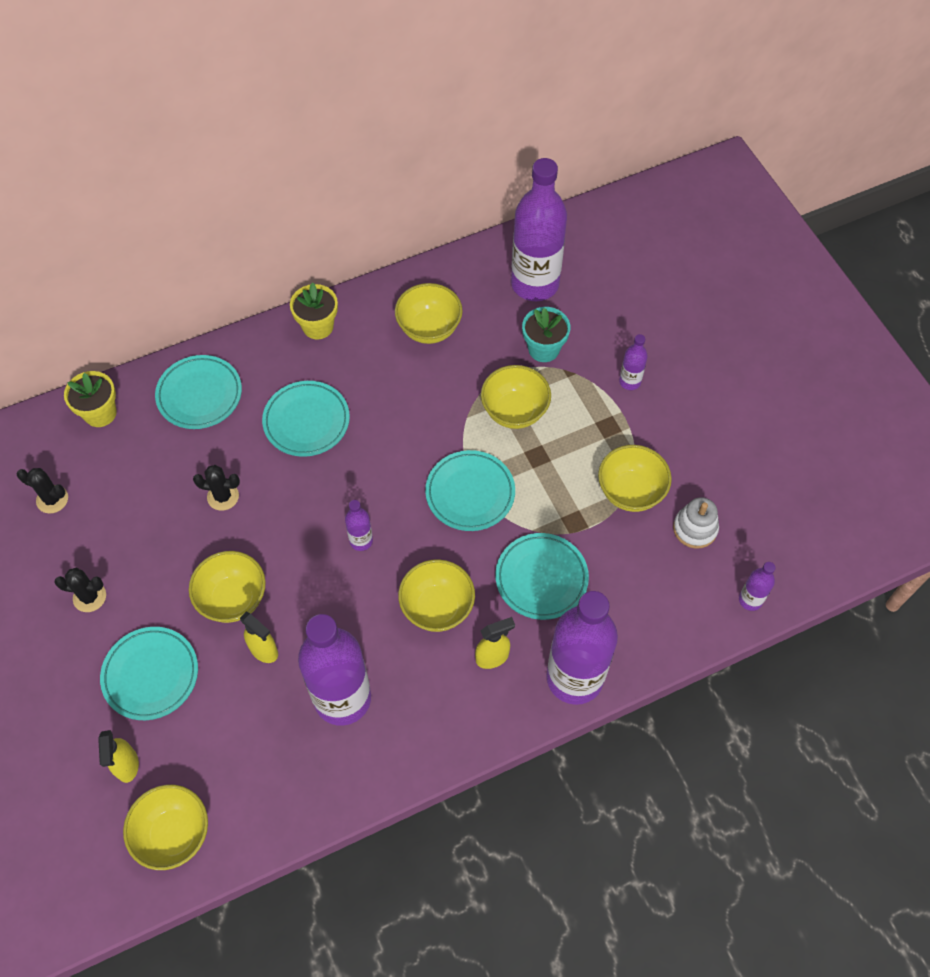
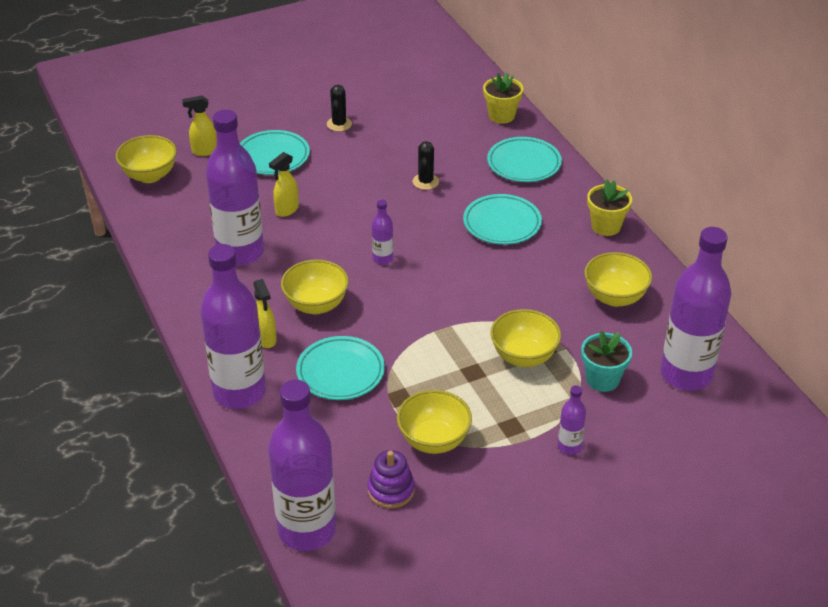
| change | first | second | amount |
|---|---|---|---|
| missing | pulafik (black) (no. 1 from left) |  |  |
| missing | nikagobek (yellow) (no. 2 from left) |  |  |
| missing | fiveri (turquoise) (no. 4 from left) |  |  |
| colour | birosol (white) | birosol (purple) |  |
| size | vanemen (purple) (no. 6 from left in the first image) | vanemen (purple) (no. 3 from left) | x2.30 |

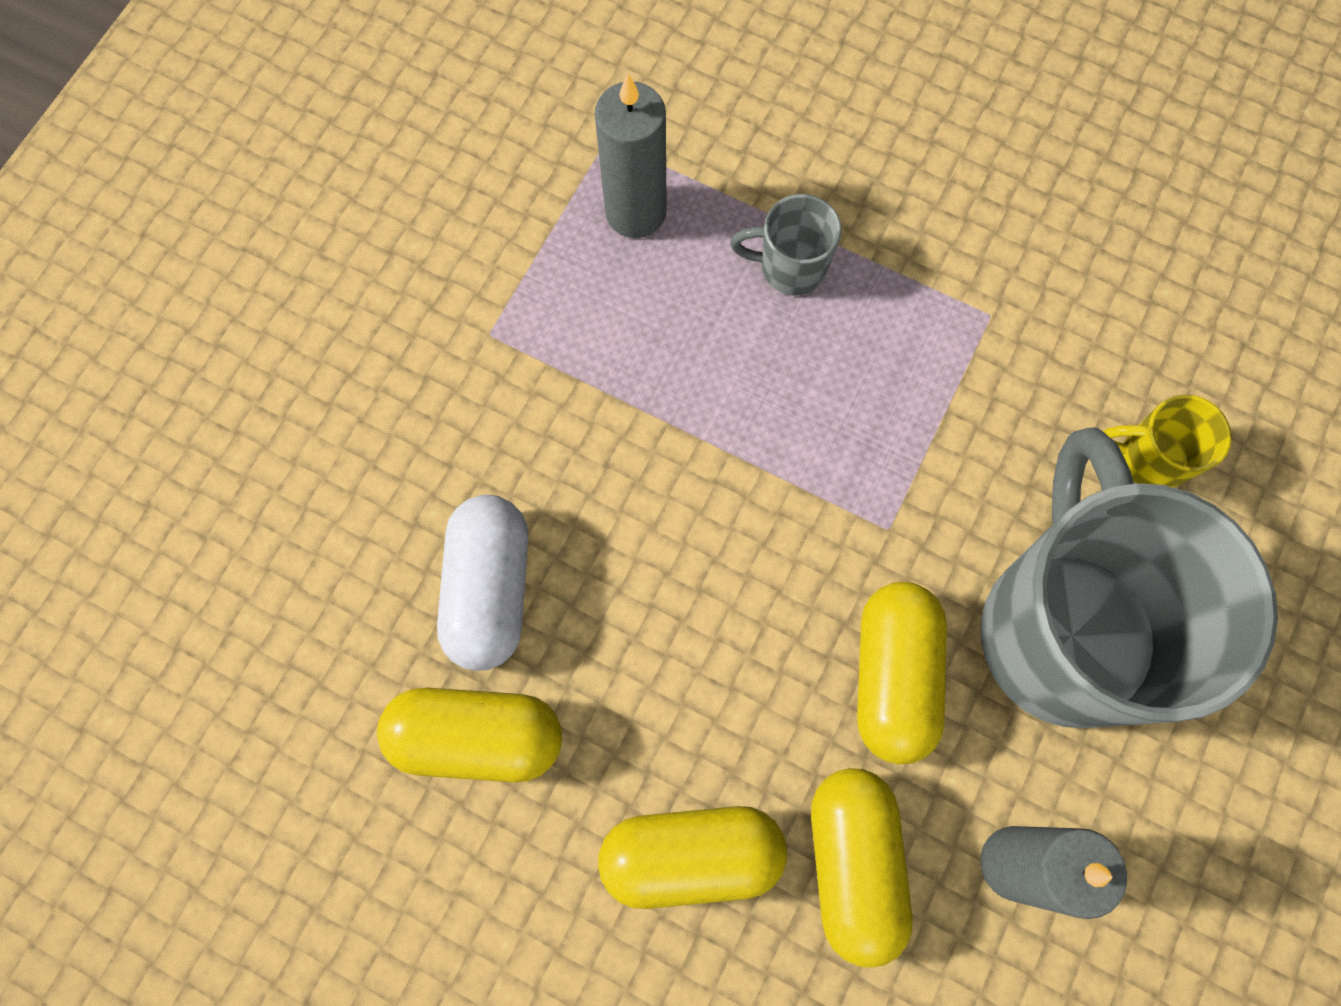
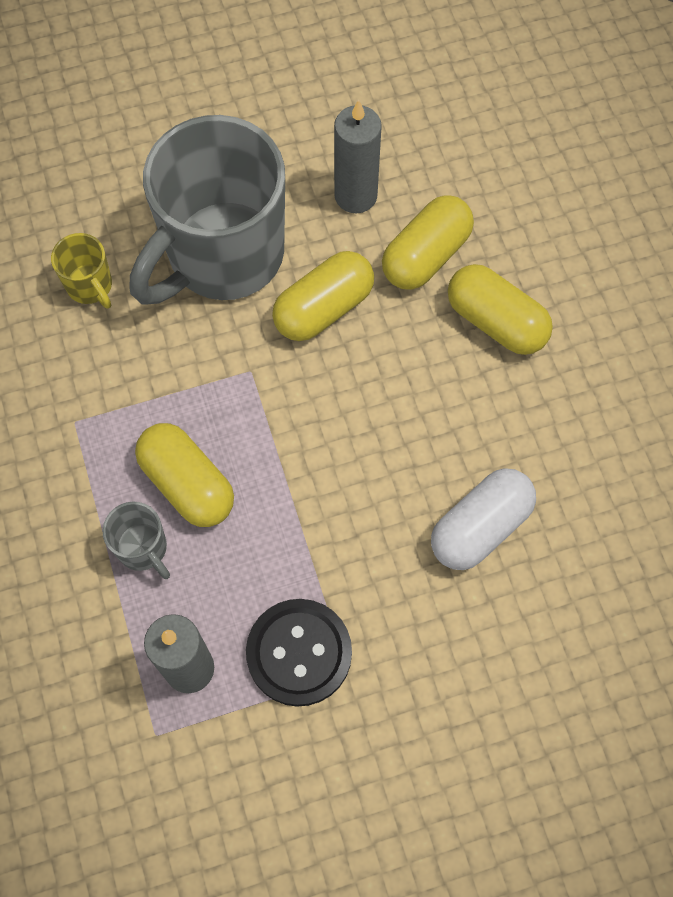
| change | first | second | amount |
|---|---|---|---|
| relocated | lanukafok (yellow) (no. 1 from left) |  |  |
| appeared |  | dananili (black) |  |

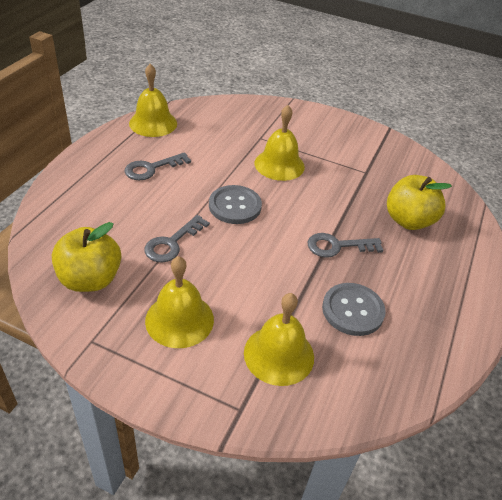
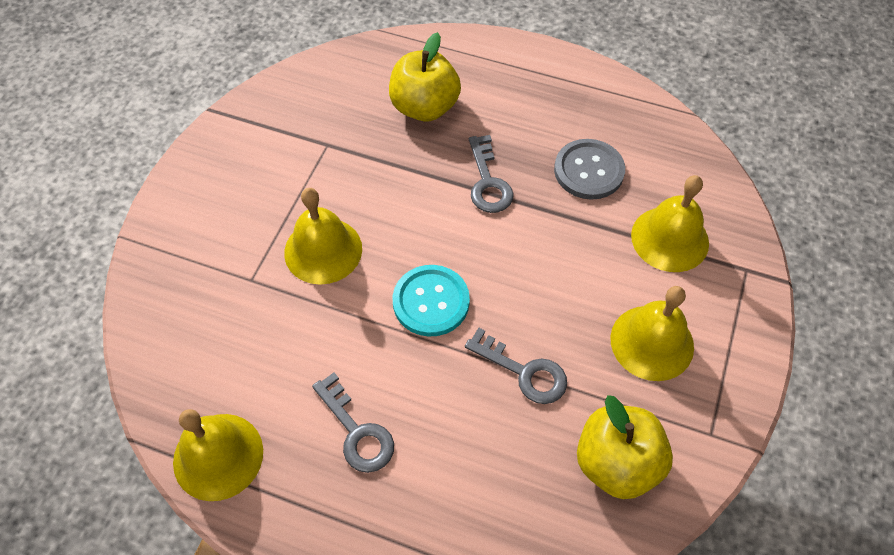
| change | first | second | amount |
|---|---|---|---|
| colour | dananili (grey) (no. 1 from left) | dananili (turquoise) |  |

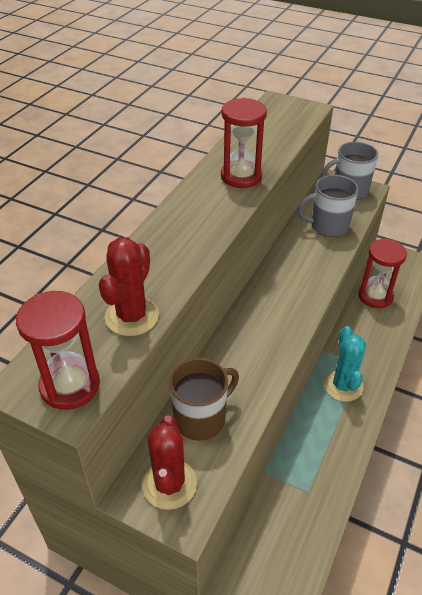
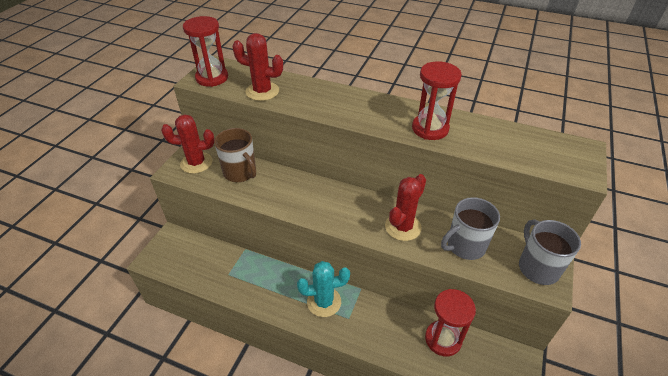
| change | first | second | amount |
|---|---|---|---|
| spun | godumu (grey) (no. 1 from left) |  | 105 degrees counterclockwise |
| appeared |  | pulafik (red) (no. 3 from left) |  |

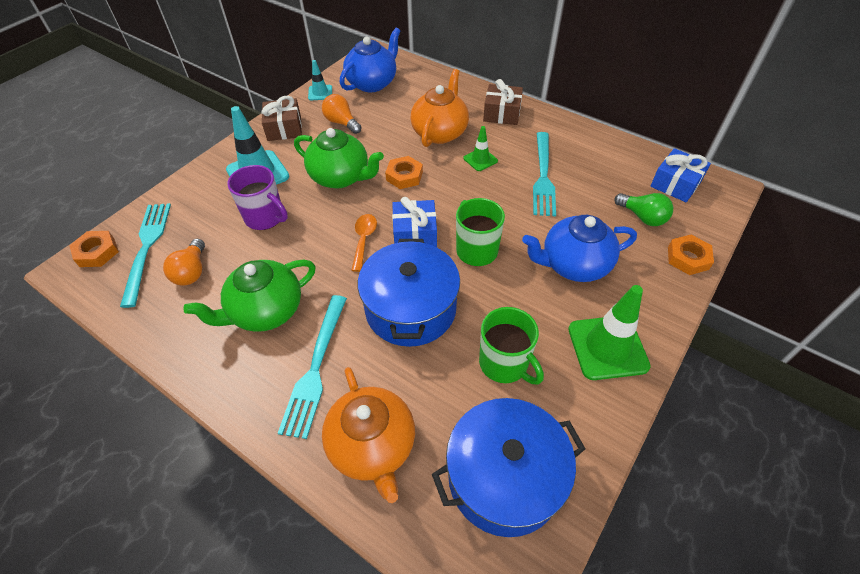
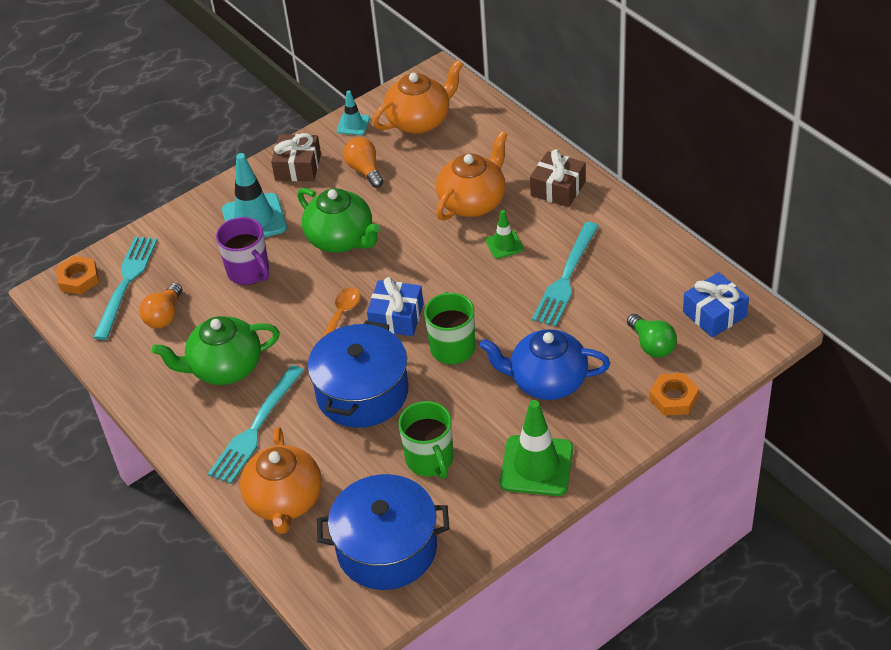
| change | first | second | amount |
|---|---|---|---|
| colour | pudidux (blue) (no. 1 from left) | pudidux (orange) (no. 2 from left) |  |
| missing | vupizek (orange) (no. 2 from left) |  |  |

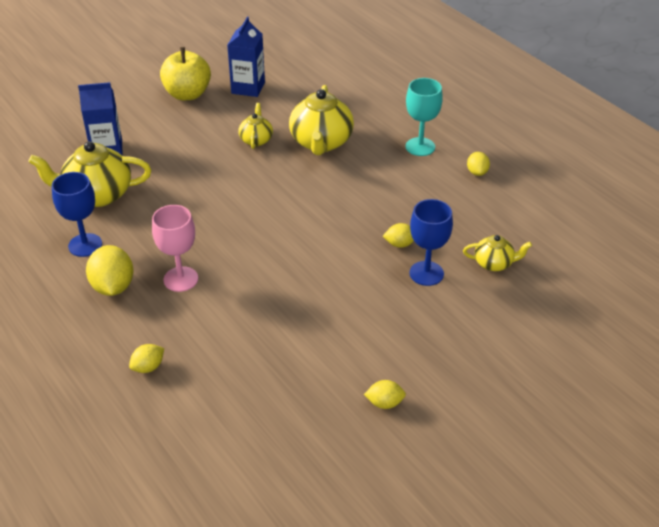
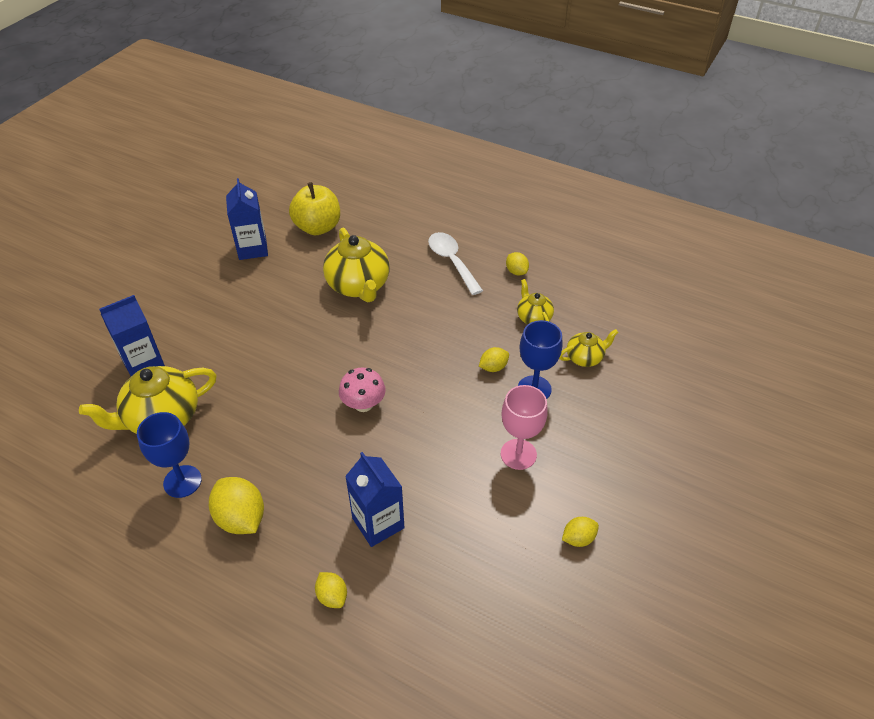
| change | first | second | amount |
|---|---|---|---|
| spun | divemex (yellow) (no. 2 from left) |  | 60 degrees counterclockwise |
| relocated | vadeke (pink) |  |  |
| relocated | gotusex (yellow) |  |  |
| relocated | pudidux (yellow) (no. 2 from left in the first image) | pudidux (yellow) (no. 3 from left) |  |
| exchanged | vadeke (turquoise) | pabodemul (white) |  |
| appeared |  | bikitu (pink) |  |
| appeared |  | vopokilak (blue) (no. 3 from left) |  |

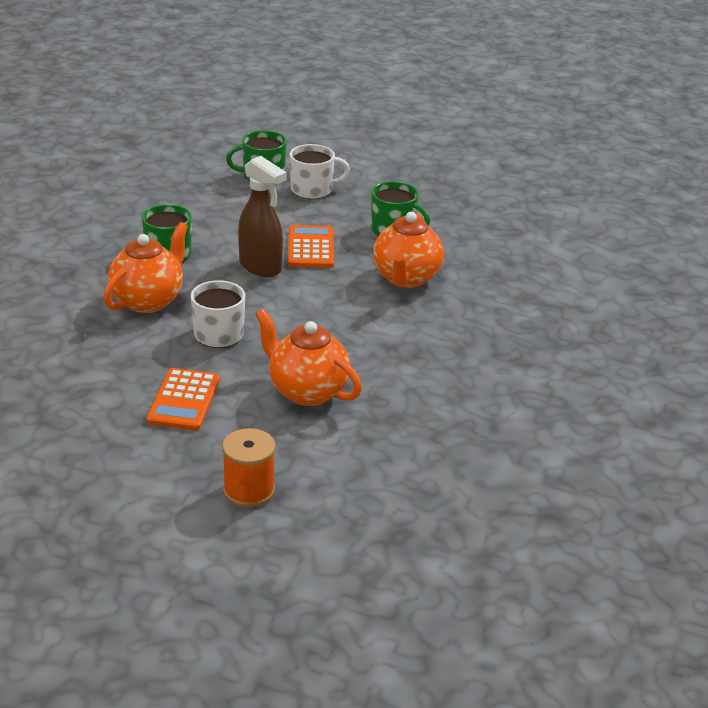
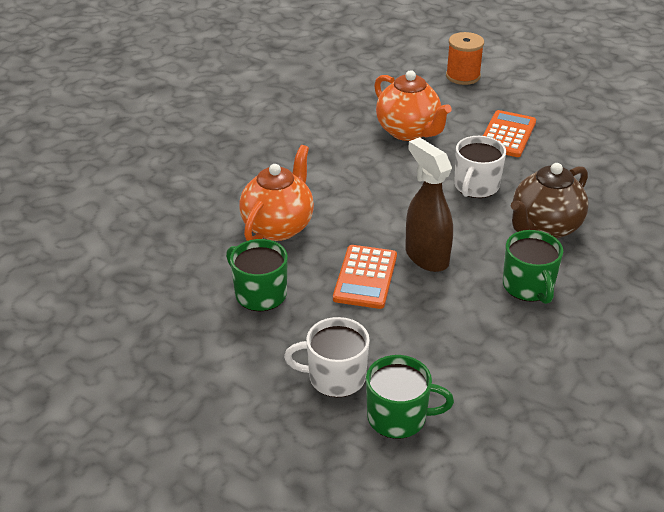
| change | first | second | amount |
|---|---|---|---|
| colour | pudidux (orange) (no. 1 from left) | pudidux (brown) |  |

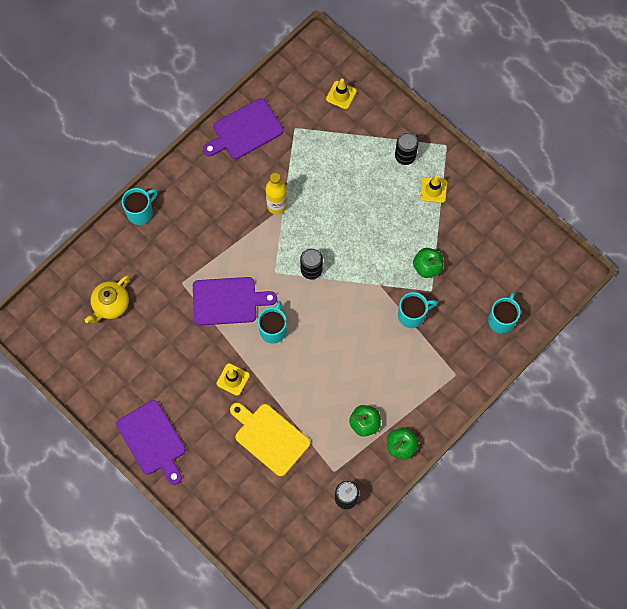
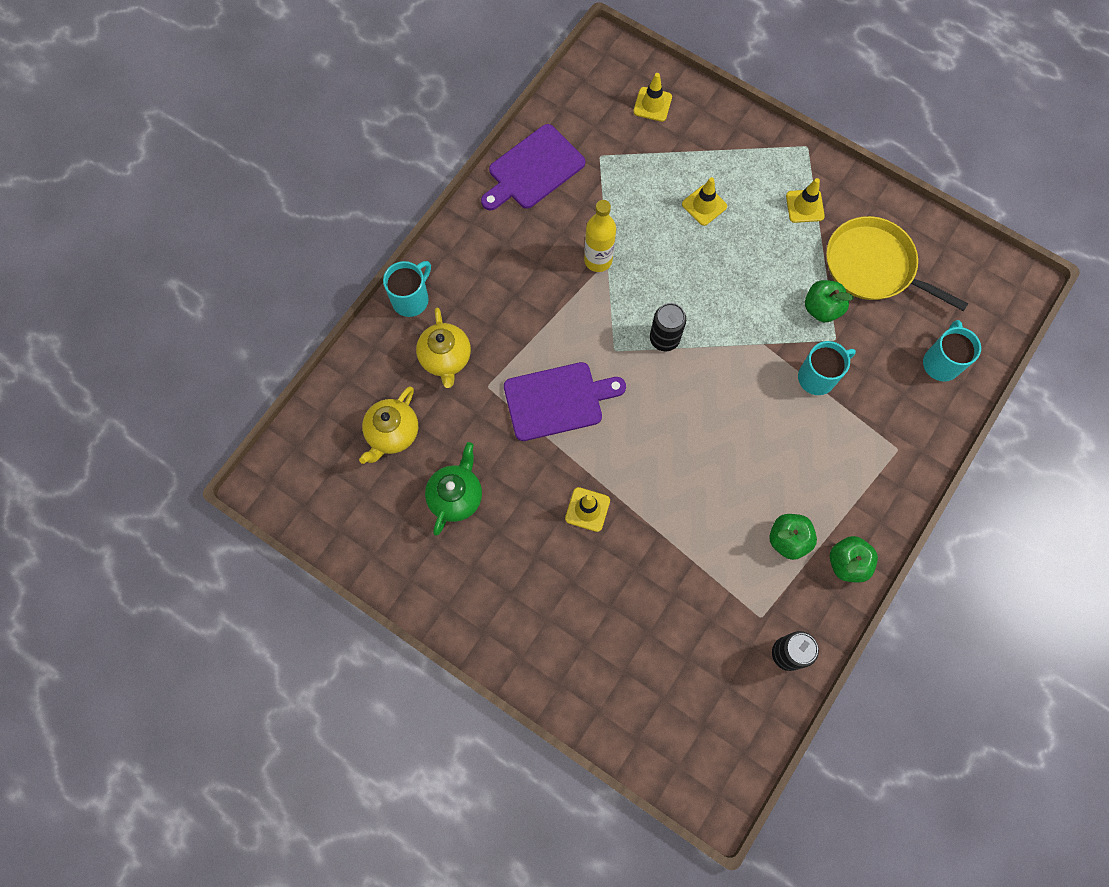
| change | first | second | amount |
|---|---|---|---|
| missing | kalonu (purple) (no. 1 from left) |  |  |
| missing | kalonu (yellow) |  |  |
| missing | godumu (turquoise) (no. 2 from left) |  |  |
| missing | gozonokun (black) (no. 3 from left) |  |  |
| appeared |  | pudidux (yellow) (no. 2 from left) |  |
| appeared |  | pudidux (green) |  |
| appeared |  | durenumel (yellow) (no. 3 from left) |  |
| appeared |  | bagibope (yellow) |  |

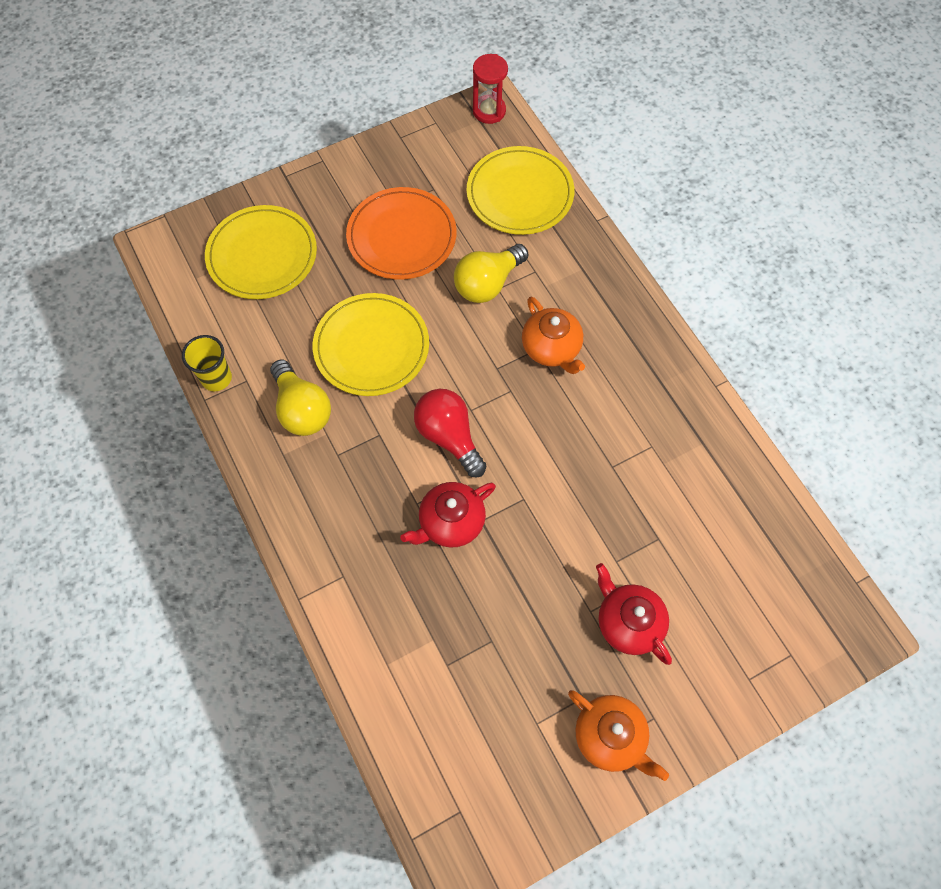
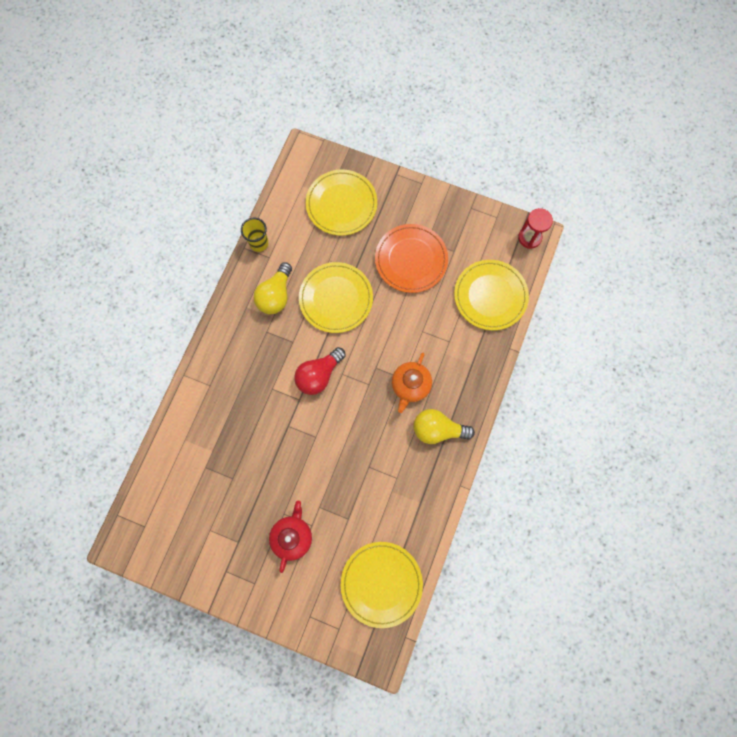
| change | first | second | amount |
|---|---|---|---|
| missing | pudidux (red) (no. 1 from left) |  |  |
| spun | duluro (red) |  | 150 degrees counterclockwise |
| relocated | duluro (yellow) (no. 2 from left) |  |  |
| missing | pudidux (orange) (no. 2 from left) |  |  |
| appeared |  | fiveri (yellow) (no. 3 from left) |  |

